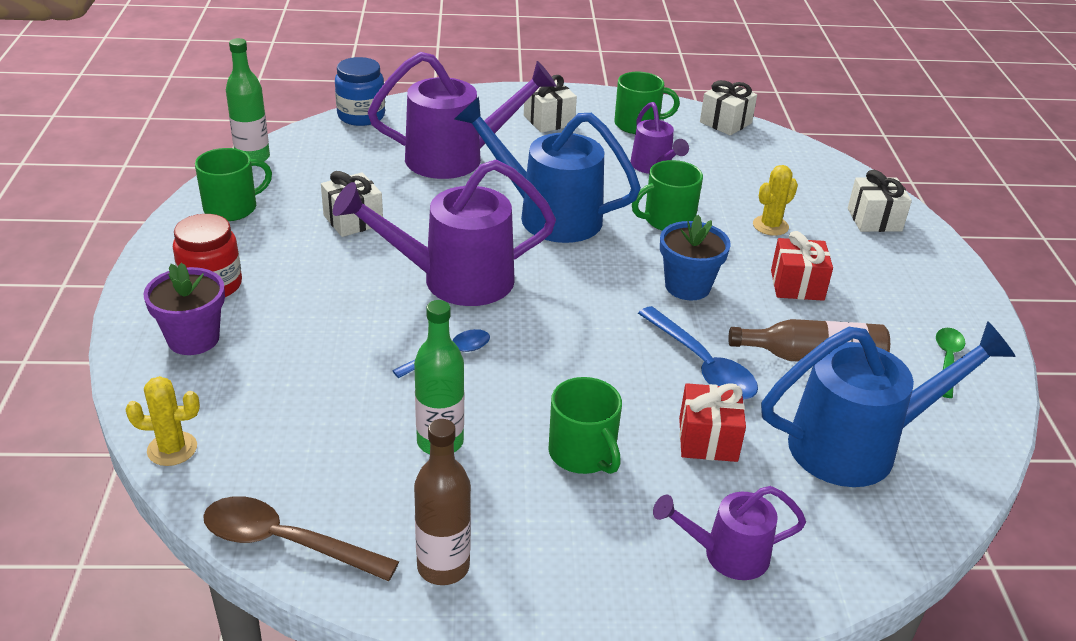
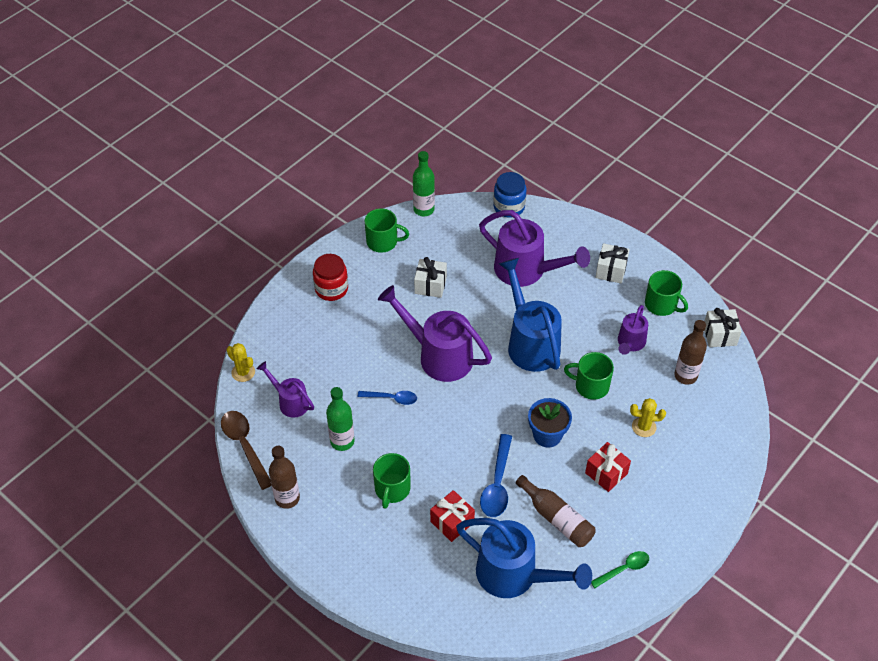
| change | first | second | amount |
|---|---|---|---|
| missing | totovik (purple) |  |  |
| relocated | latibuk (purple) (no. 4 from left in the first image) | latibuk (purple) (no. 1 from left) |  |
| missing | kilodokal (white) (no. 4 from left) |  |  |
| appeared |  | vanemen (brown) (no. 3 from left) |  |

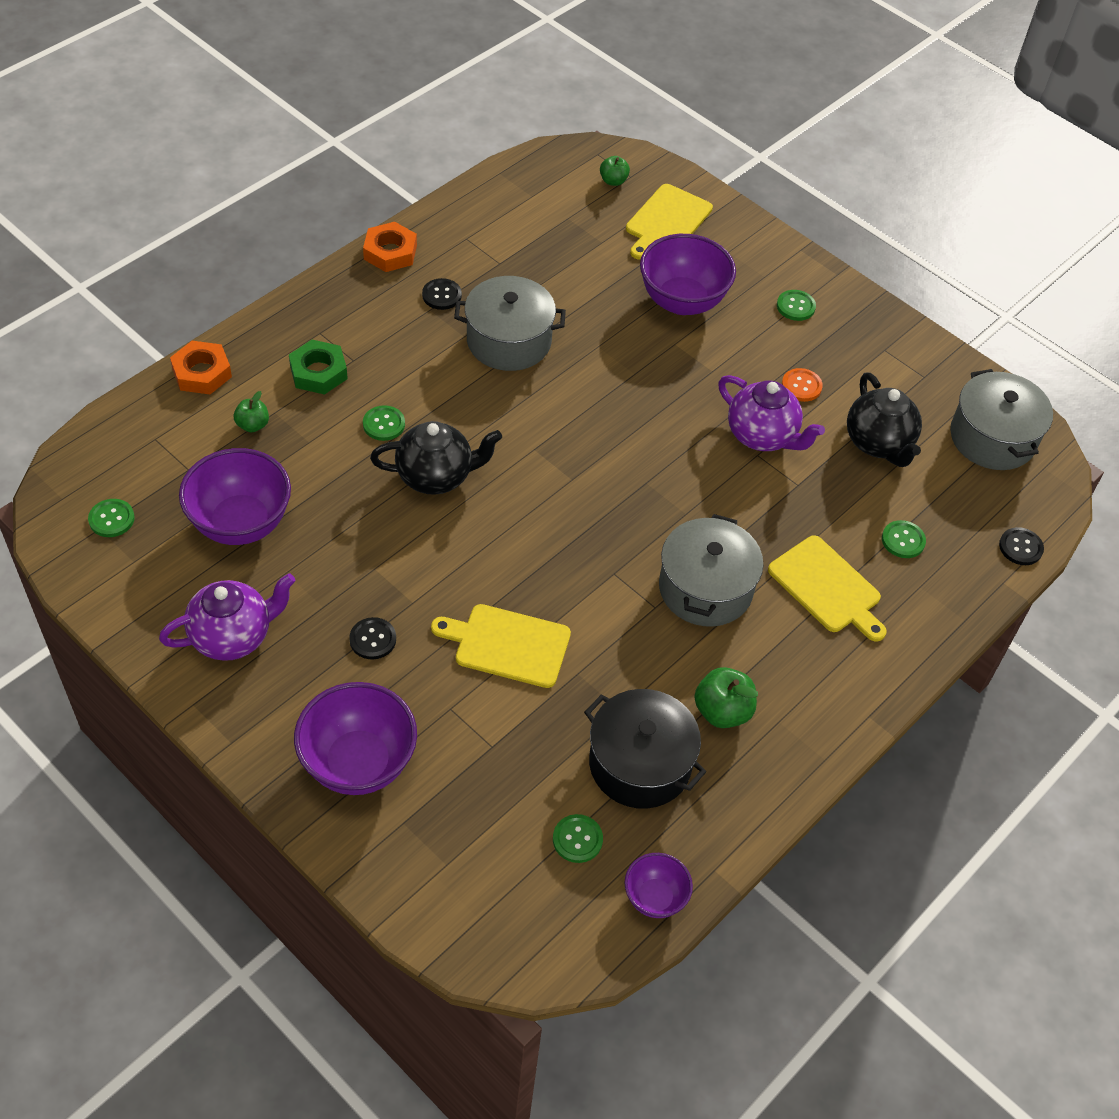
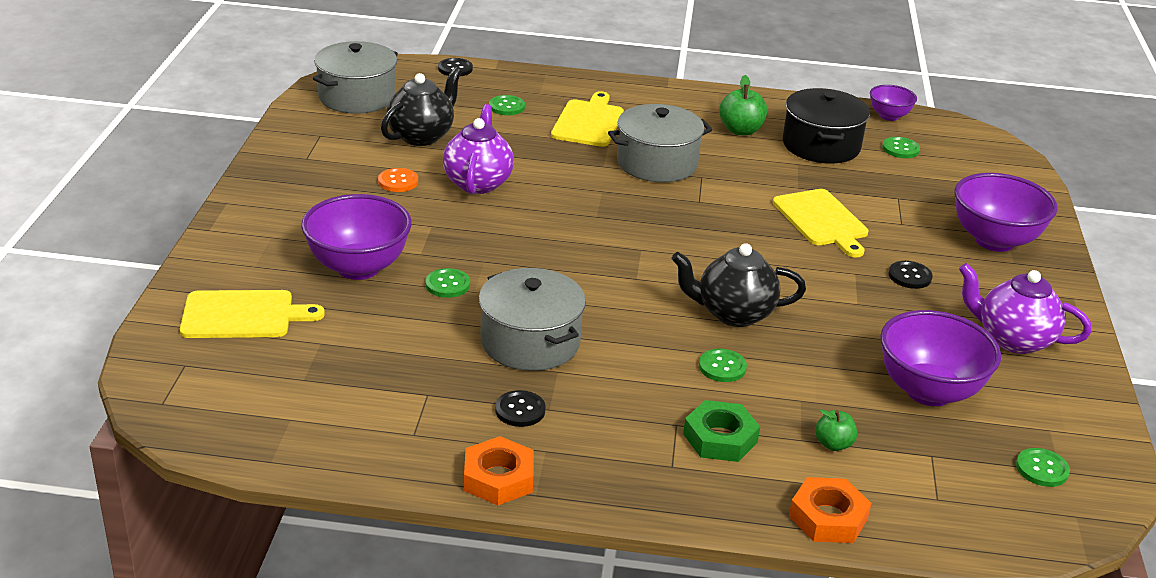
| change | first | second | amount |
|---|---|---|---|
| spun | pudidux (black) (no. 1 from left in the first image) | pudidux (black) (no. 2 from left) | 45 degrees counterclockwise |
| missing | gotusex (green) (no. 2 from left) |  |  |
| relocated | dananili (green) (no. 4 from left in the first image) | dananili (green) (no. 1 from left) |  |

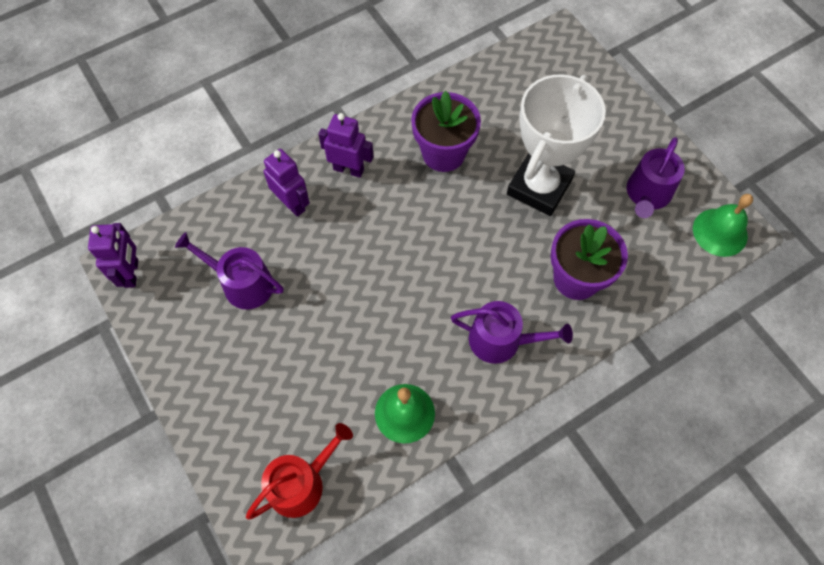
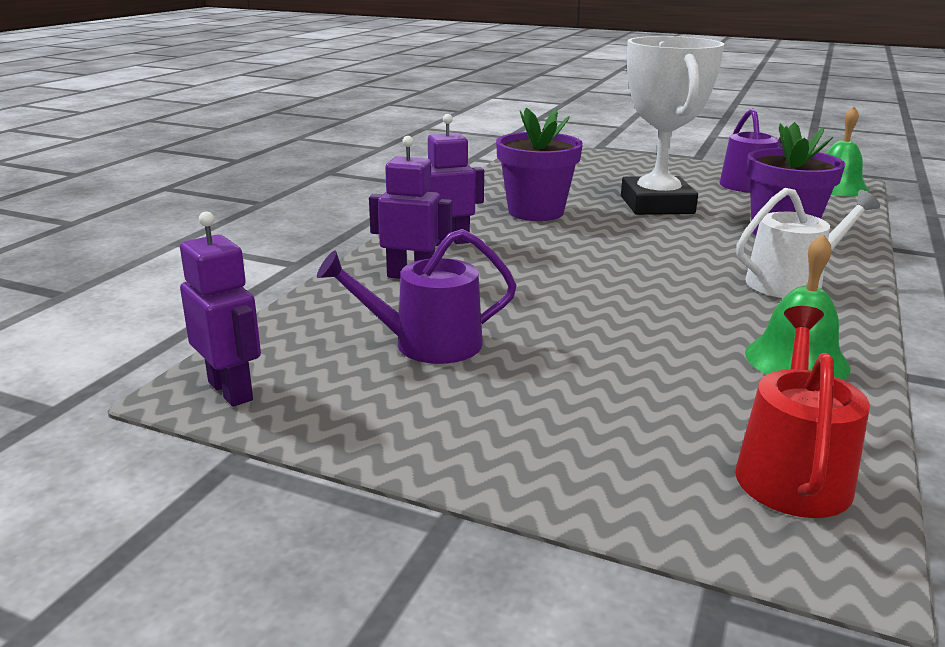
| change | first | second | amount |
|---|---|---|---|
| colour | latibuk (purple) (no. 2 from left) | latibuk (white) |  |

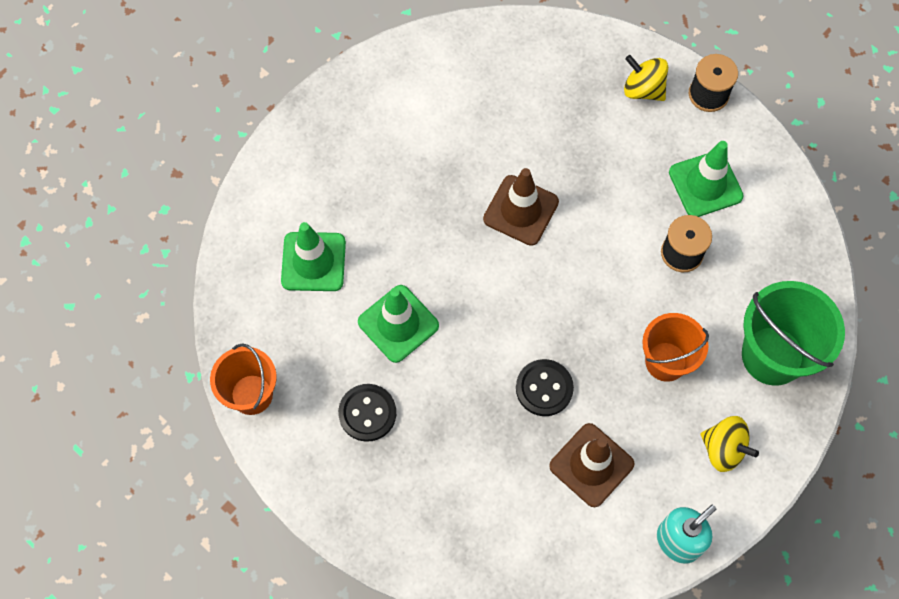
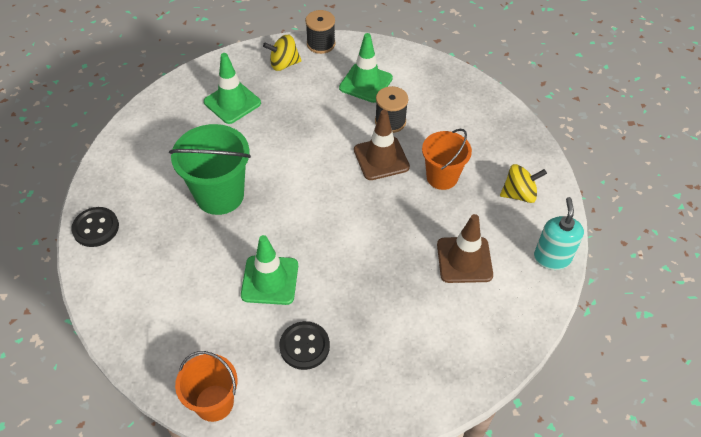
| change | first | second | amount |
|---|---|---|---|
| relocated | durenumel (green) (no. 1 from left) |  |  |
| relocated | durenumel (brown) (no. 1 from left) |  |  |
| relocated | dananili (black) (no. 2 from left in the first image) | dananili (black) (no. 1 from left) |  |
| relocated | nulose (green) |  |  |

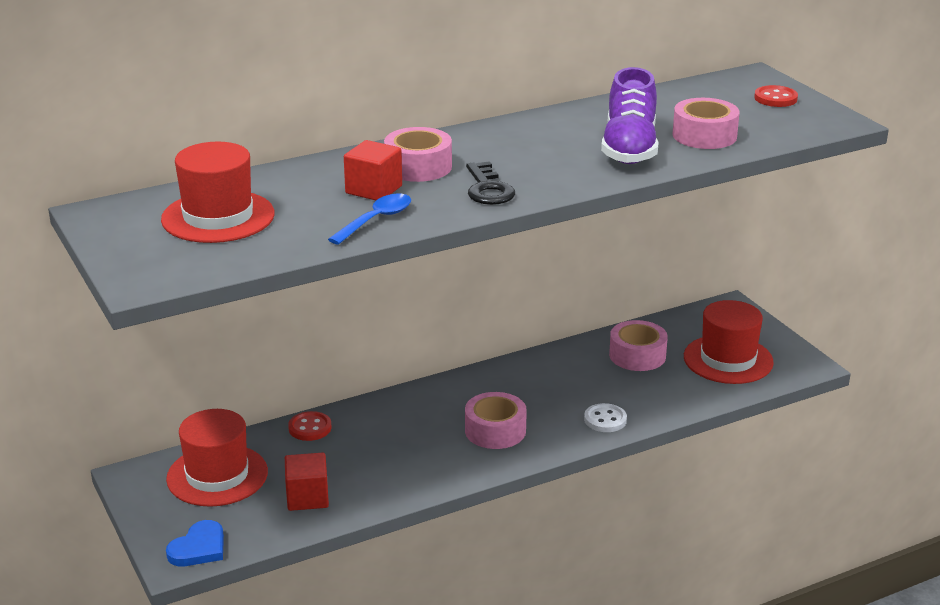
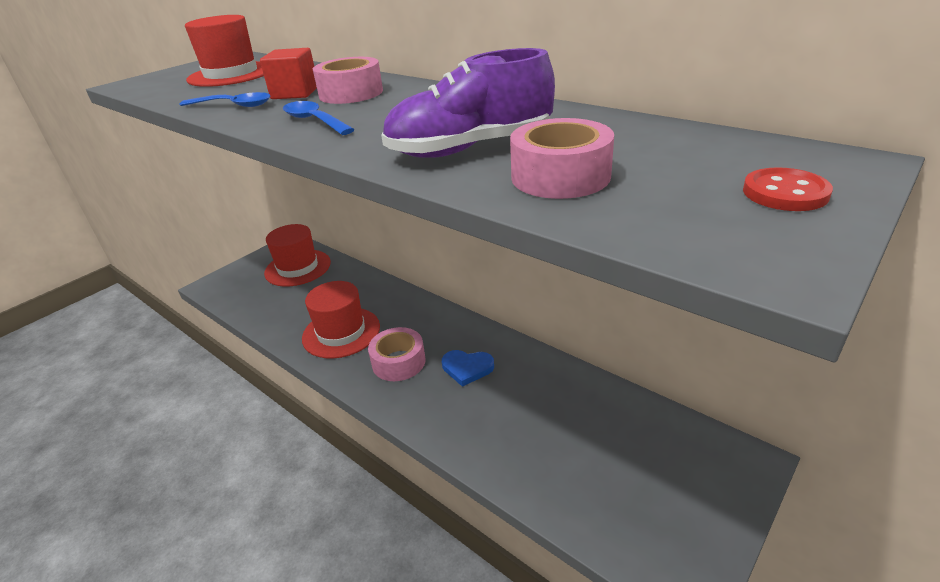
| change | first | second | amount |
|---|---|---|---|
| relocated | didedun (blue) |  |  |
| missing | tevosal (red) (no. 1 from left) |  |  |
| missing | dananili (red) (no. 1 from left) |  |  |
| exchanged | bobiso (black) | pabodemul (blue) (no. 2 from left) |  |
| missing | dananili (white) |  |  |
| missing | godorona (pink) (no. 3 from left) |  |  |
| relocated | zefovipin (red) (no. 3 from left) |  |  |

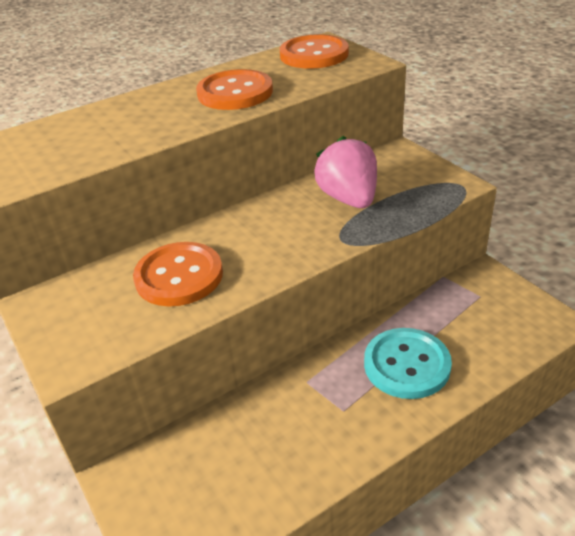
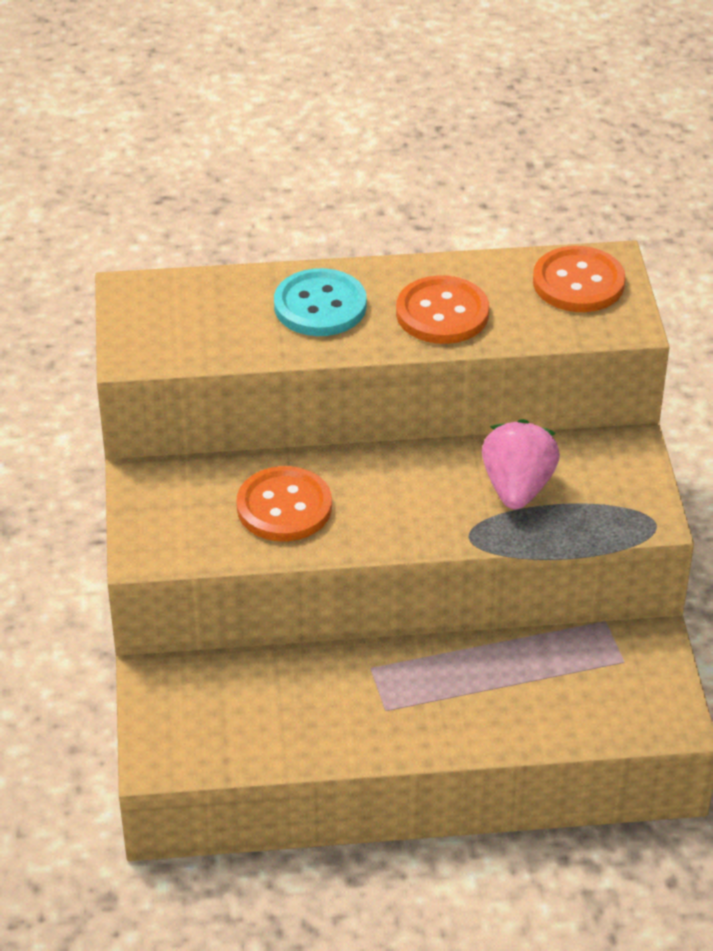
| change | first | second | amount |
|---|---|---|---|
| relocated | dananili (turquoise) |  |  |

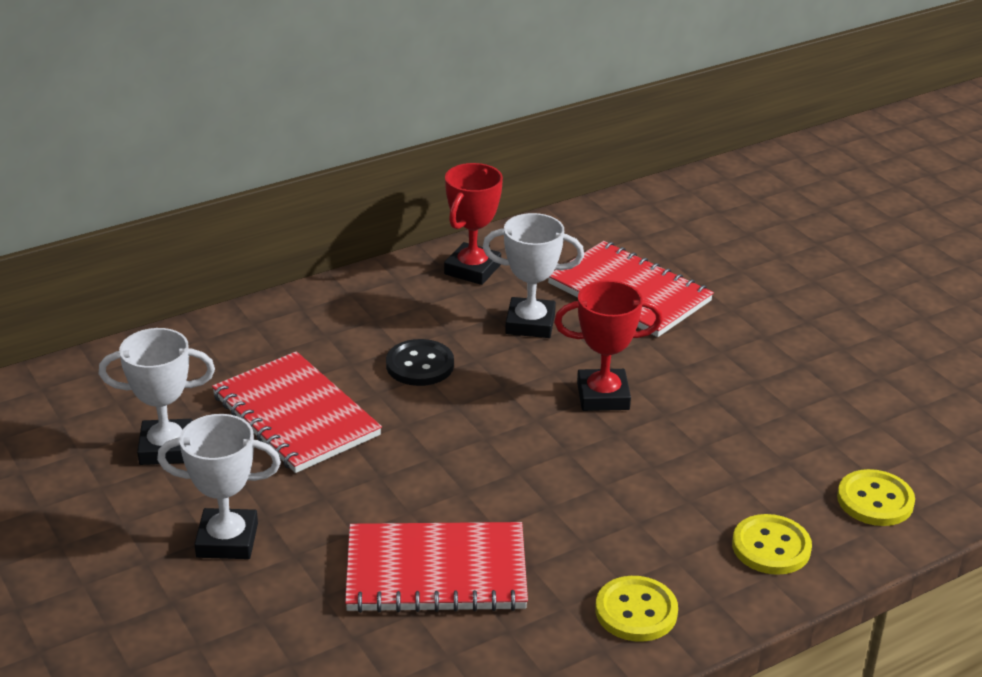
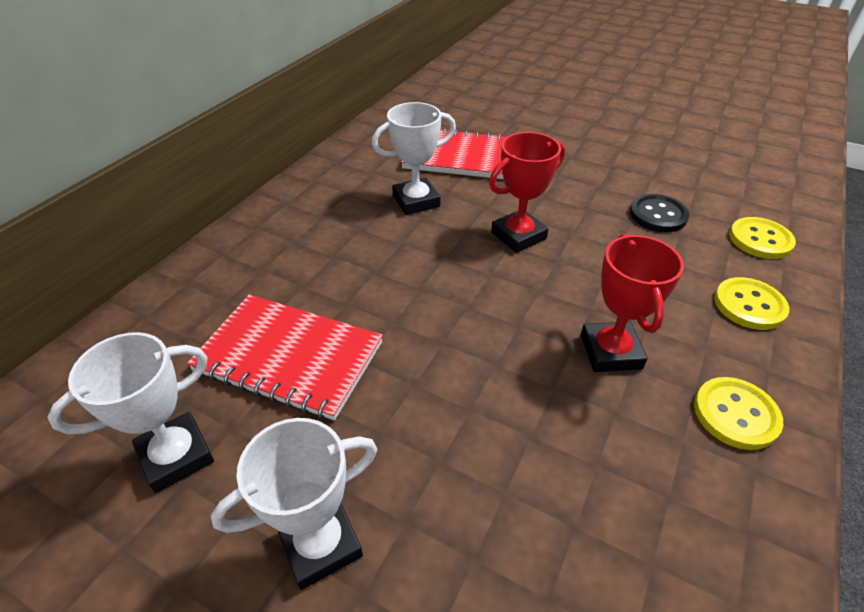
| change | first | second | amount |
|---|---|---|---|
| missing | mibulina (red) (no. 2 from left) |  |  |
| relocated | dananili (black) |  |  |
| relocated | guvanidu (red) (no. 1 from left in the first image) | guvanidu (red) (no. 2 from left) |  |

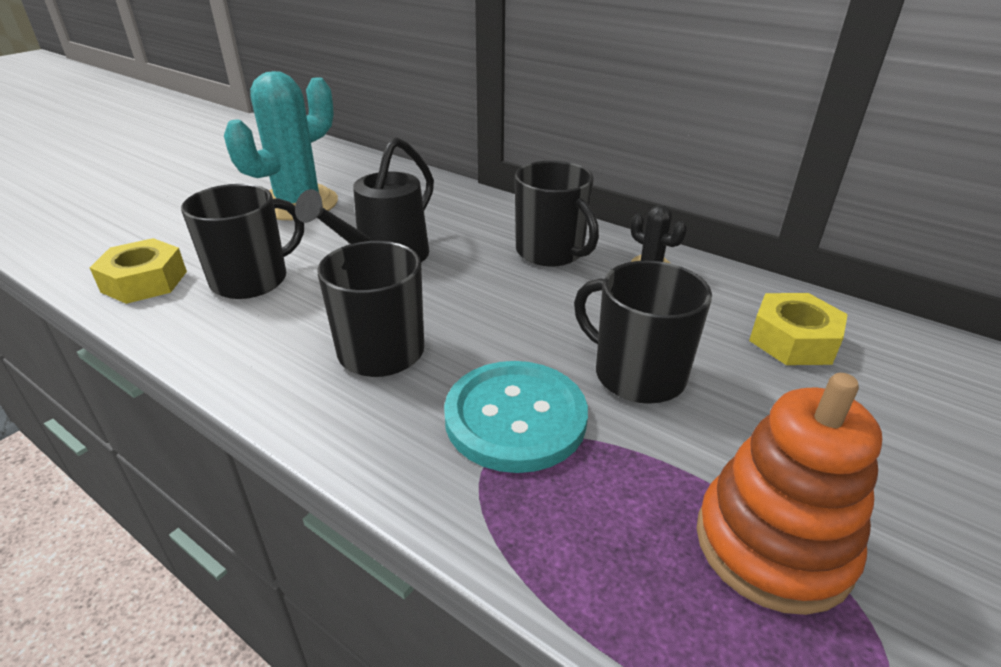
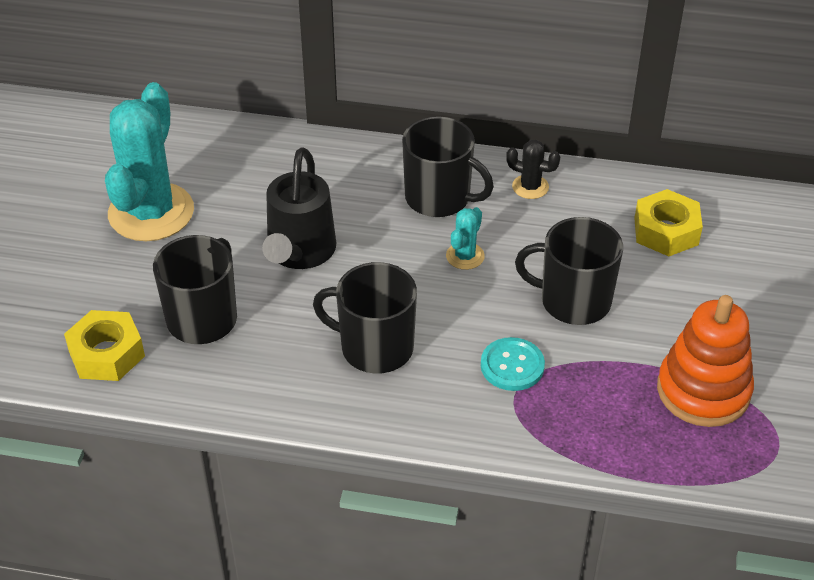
| change | first | second | amount |
|---|---|---|---|
| size | dananili (turquoise) |  | x0.60 |
| appeared |  | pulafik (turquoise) (no. 2 from left) |  |

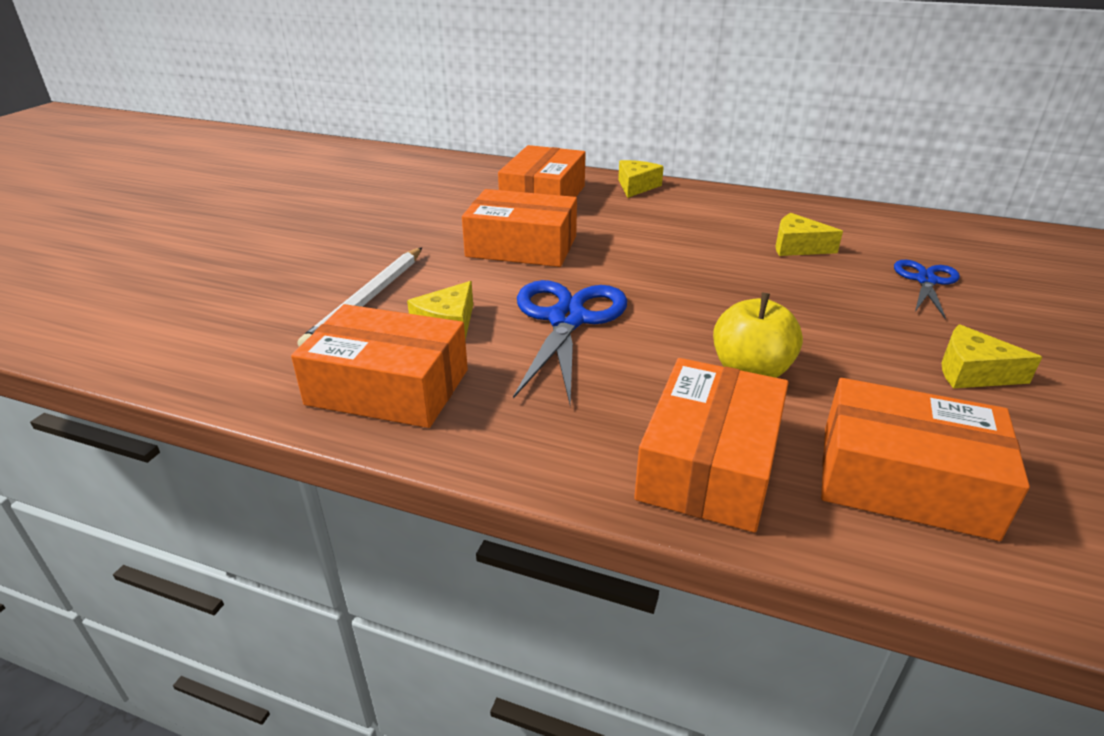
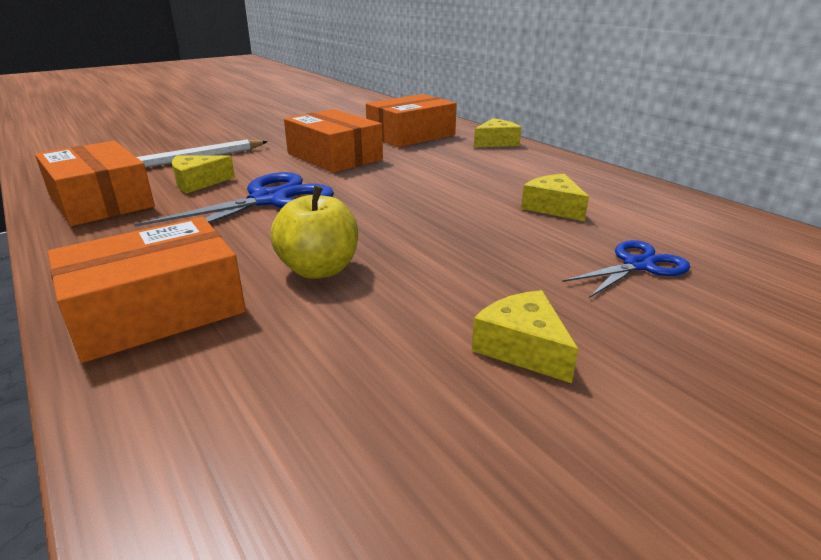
| change | first | second | amount |
|---|---|---|---|
| missing | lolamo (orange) (no. 5 from left) |  |  |

